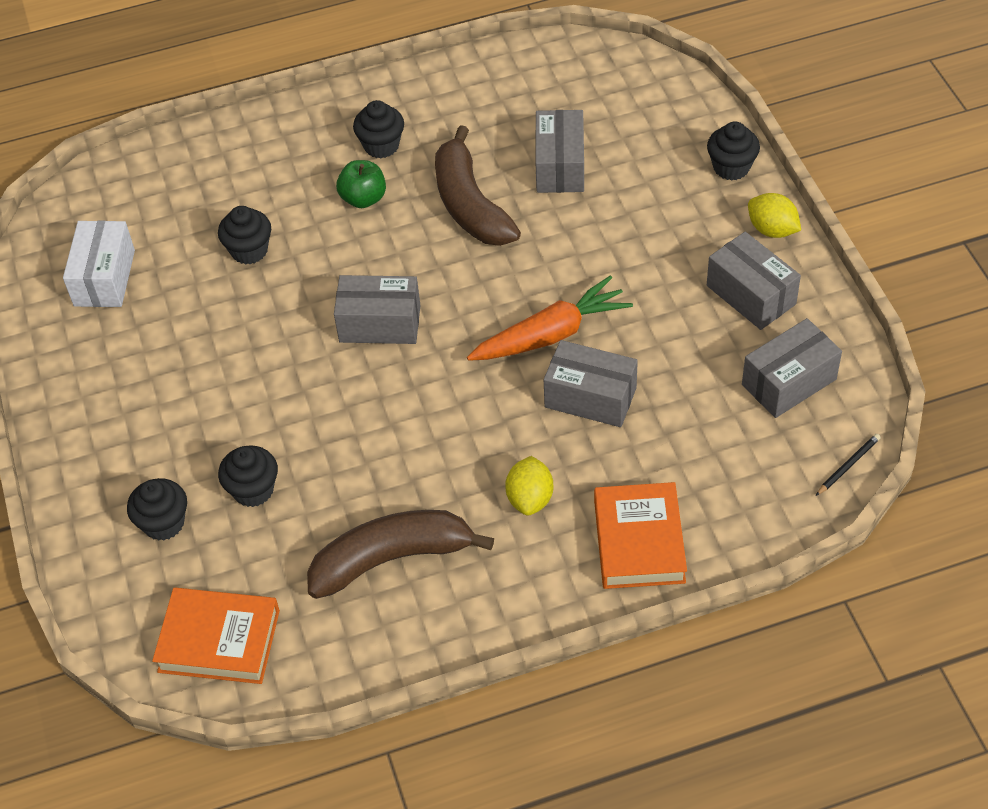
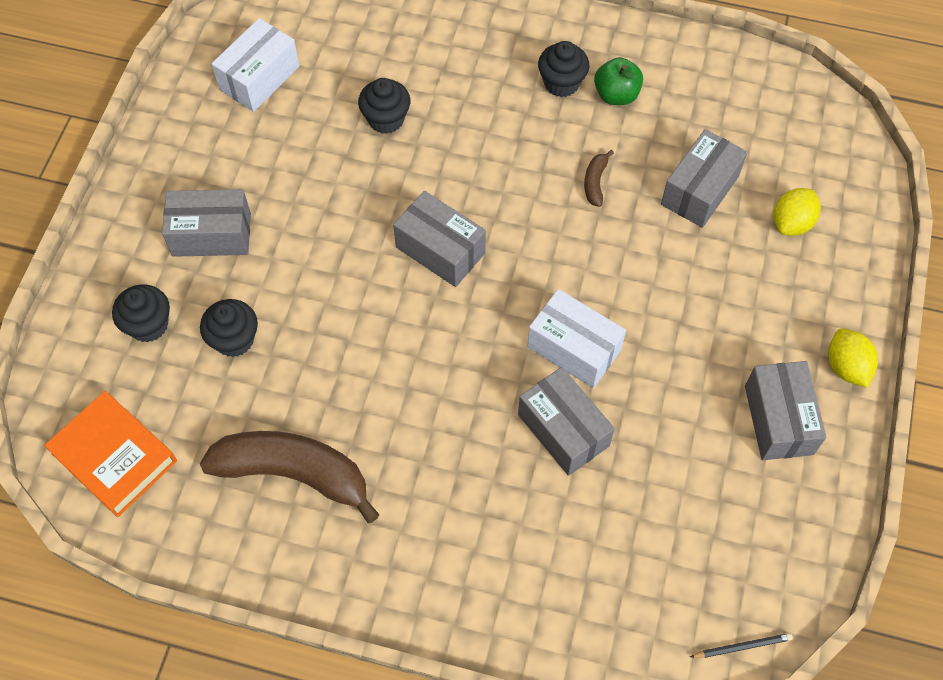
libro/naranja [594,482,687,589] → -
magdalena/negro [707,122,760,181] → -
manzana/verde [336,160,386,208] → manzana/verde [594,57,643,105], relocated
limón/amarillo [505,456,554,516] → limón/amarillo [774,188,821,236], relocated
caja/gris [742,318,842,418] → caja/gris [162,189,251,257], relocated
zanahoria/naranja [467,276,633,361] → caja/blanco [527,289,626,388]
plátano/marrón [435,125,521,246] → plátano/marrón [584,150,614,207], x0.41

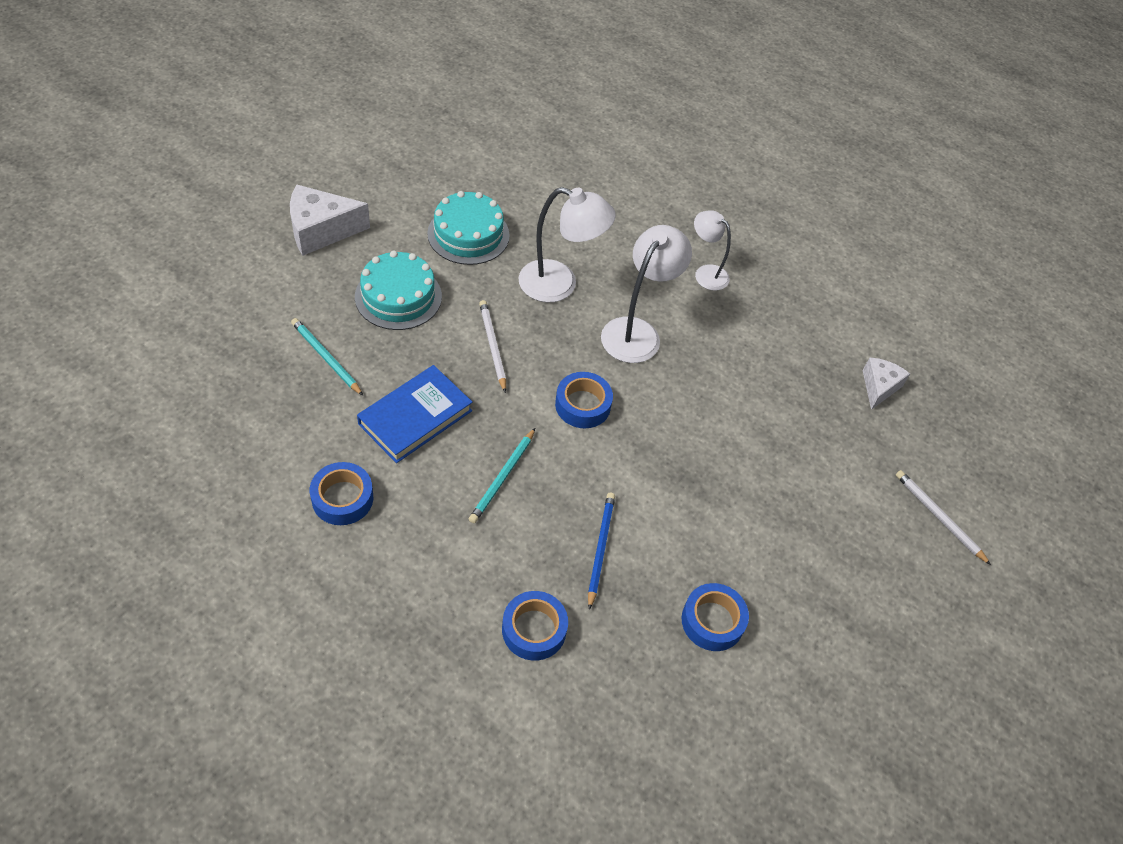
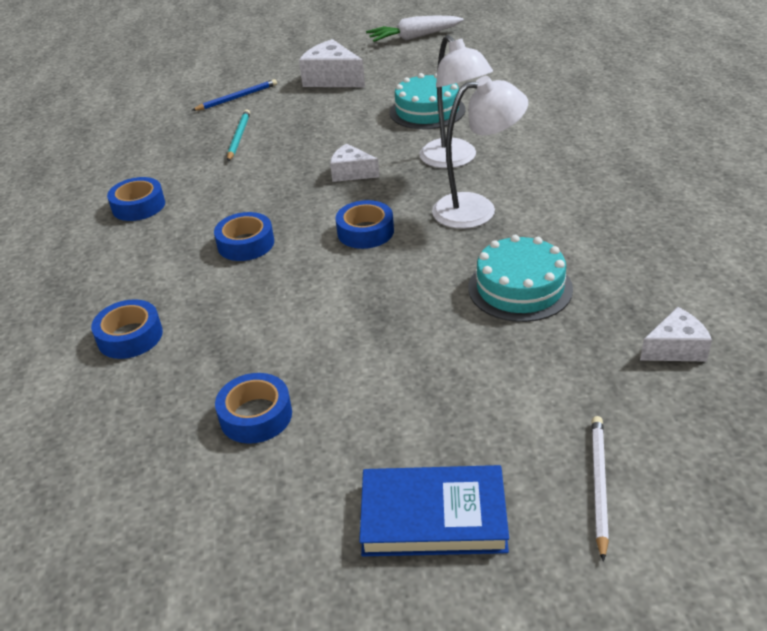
lámpara/blanco [694,210,731,291] → -
- → zanahoria/blanco [366,15,464,42]
tarta/turquesa [355,251,442,330] → tarta/turquesa [468,235,573,322], relocated
libro/azul [357,365,472,463] → libro/azul [359,465,509,556], relocated
lápiz/azul [588,492,615,610] → lápiz/azul [192,79,277,111], relocated
lápiz/turquesa [469,428,535,524] → cinta adhesiva/azul [214,212,274,261]
lápiz/blanco [479,300,506,393] → queso/blanco [330,144,380,182]

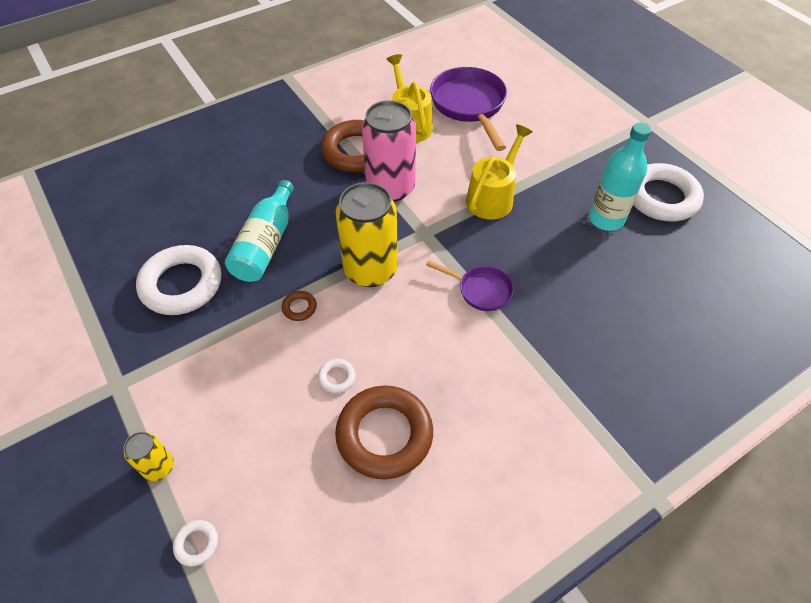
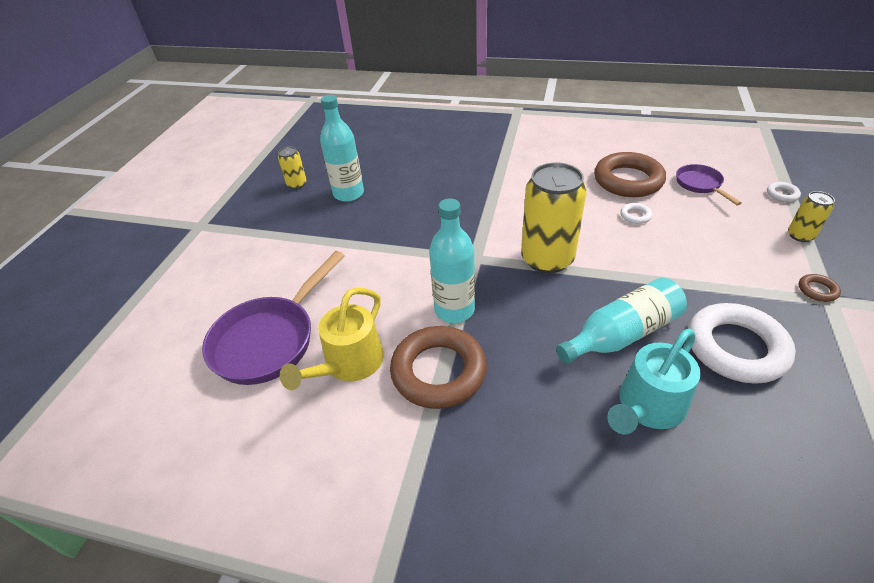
regadera/amarillo [466,124,532,220] → -
- → regadera/turquesa [607,329,701,434]
anillo/marrón [282,291,317,321] → anillo/marrón [799,274,841,302], relocated
sartén/morado [426,260,514,311] → sartén/morado [676,164,742,205], relocated
lata/rosa [362,100,416,202] → botella/turquesa [429,198,475,323]
anillo/blanco [633,163,704,222] → lata/amarillo [278,147,307,189]

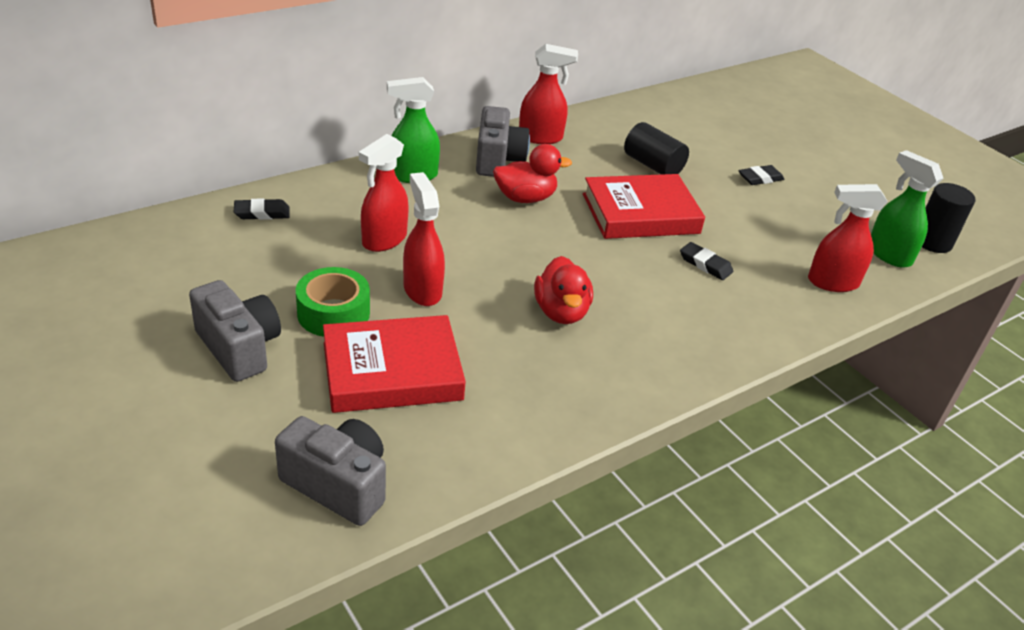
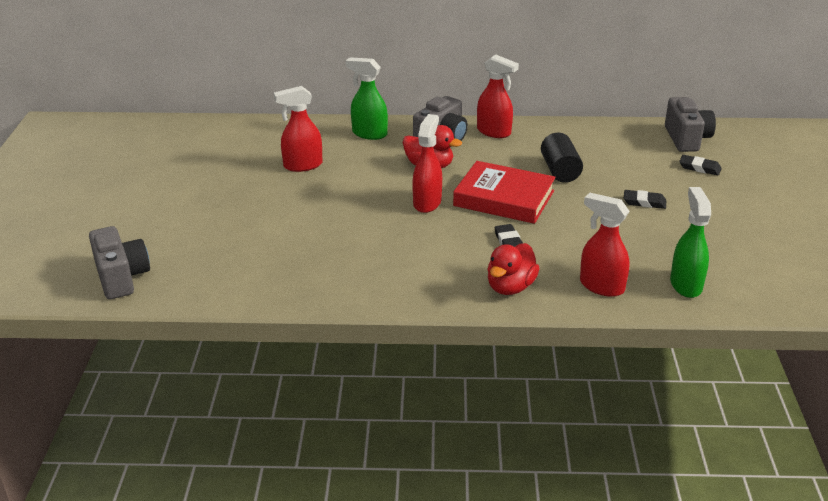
cinta adhesiva/verde [296,267,370,337] → -
libro/rojo [323,315,466,413] → -
cilindro/negro [922,183,976,253] → -
cámara/gris [189,280,281,382] → cámara/gris [665,97,716,152], relocated
goma de borrar/negro [234,199,290,220] → goma de borrar/negro [679,155,722,175], relocated
pulverizador/rojo [403,172,445,306] → pulverizador/rojo [412,114,442,213], relocated
pato/rojo [534,256,593,324] → pato/rojo [487,243,540,295], relocated

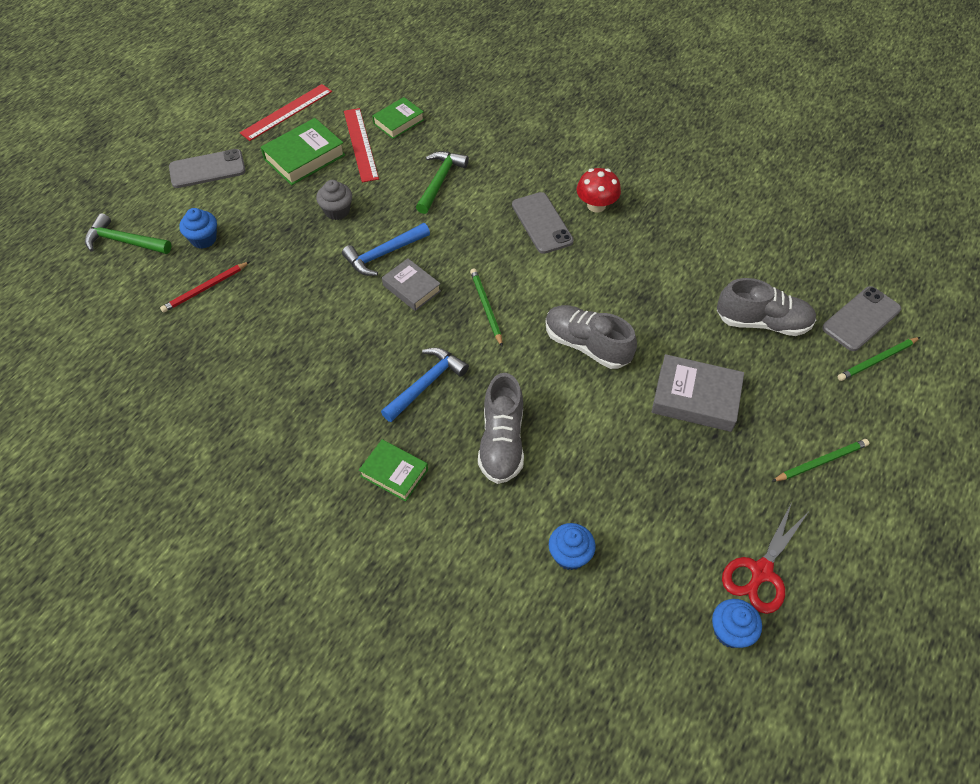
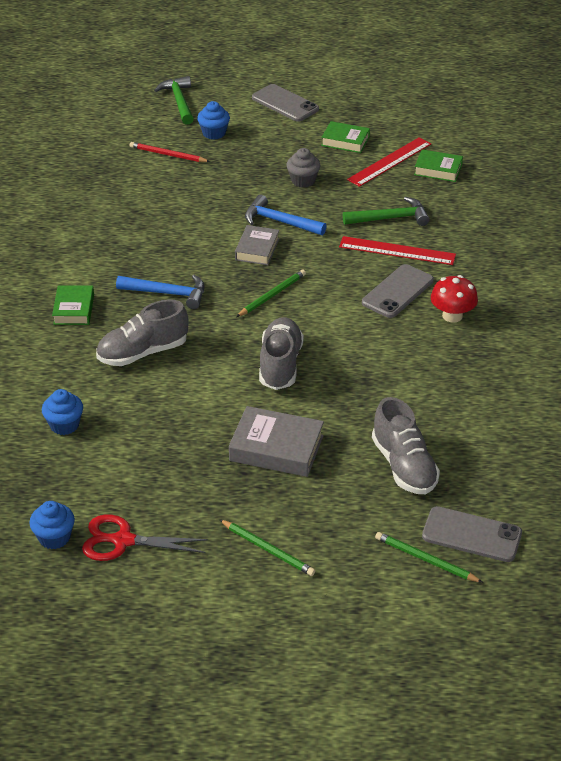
regla/rojo [240,84,332,141] → regla/rojo [339,236,456,265], relocated
libro/gris [651,354,744,432] → libro/gris [229,406,324,477], 60 degrees counterclockwise
libro/verde [261,118,345,185] → libro/verde [321,121,370,153], x0.65

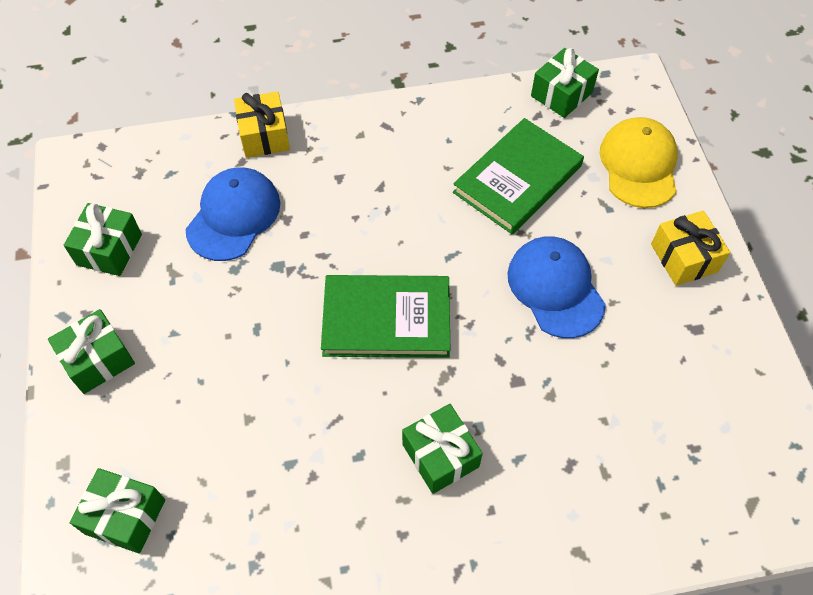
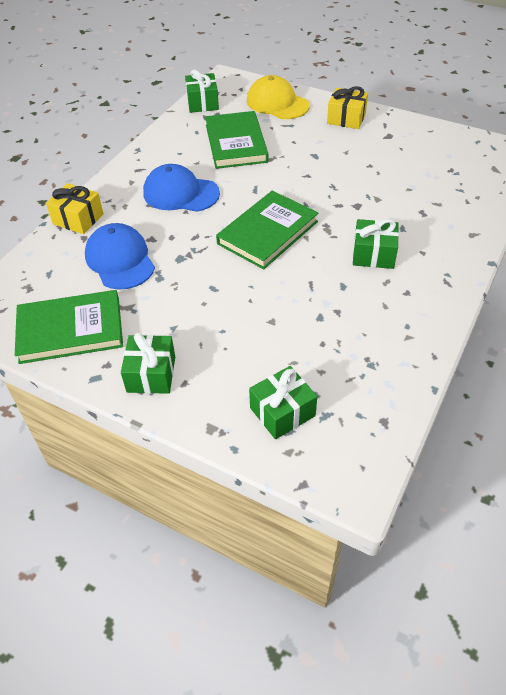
gorra/azul [507,236,606,338] → gorra/azul [143,164,220,212], relocated
regalo/verde [64,203,142,276] → libro/verde [15,290,123,364]

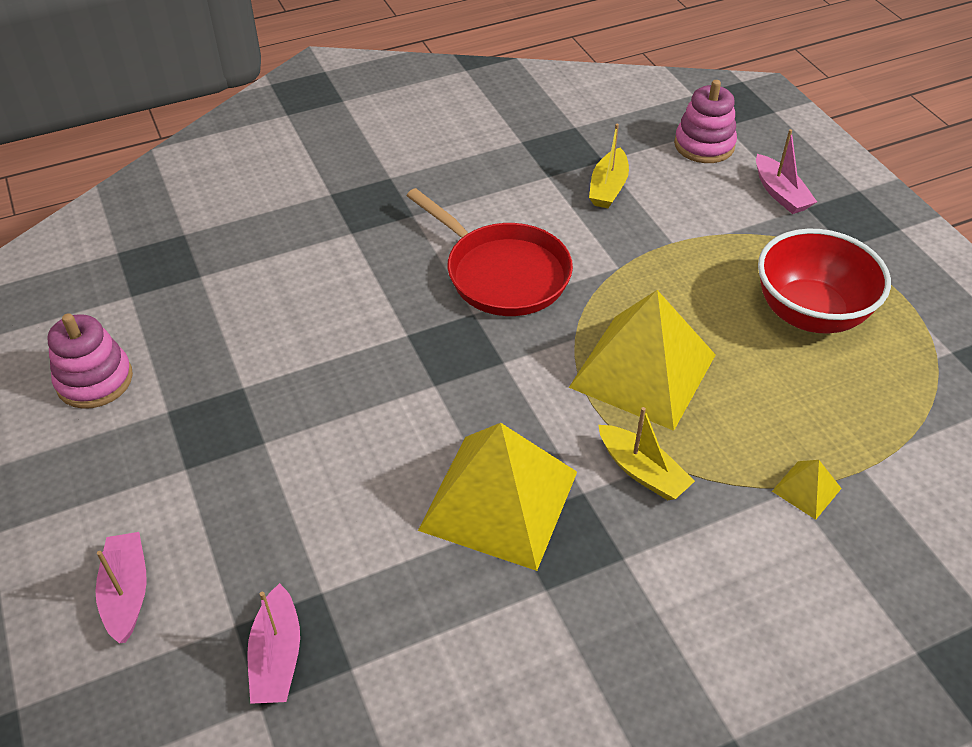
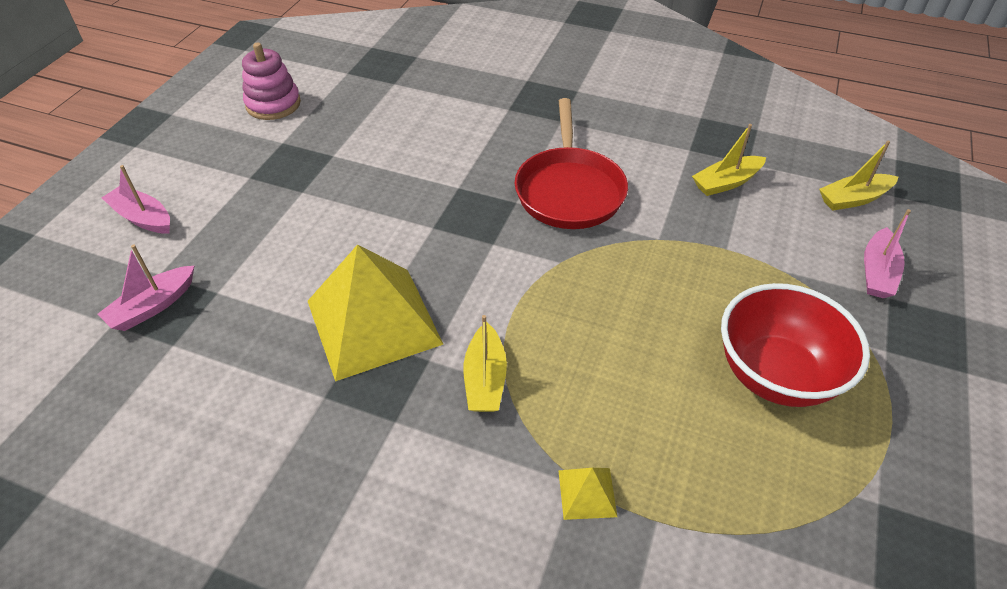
pirámide/amarillo [569,290,716,431] → -
juguete apilable/rosa [674,80,737,163] → barco/amarillo [819,141,898,211]
barco/rosa [95,532,147,643] → barco/rosa [102,165,170,233], 90 degrees counterclockwise

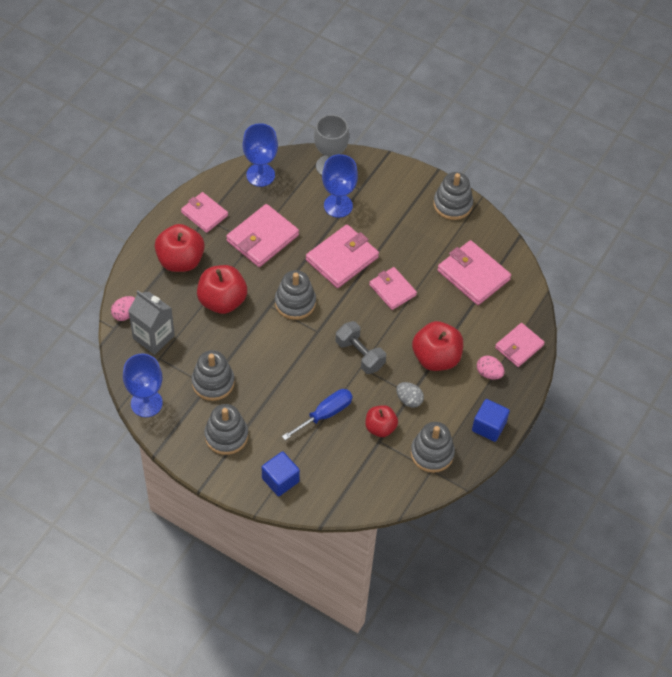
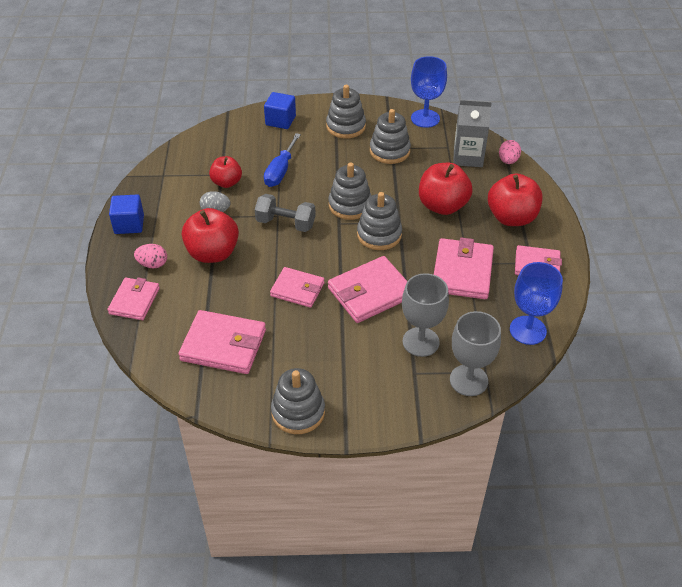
juguete apilable/gris [411,422,455,473] → juguete apilable/gris [328,163,371,220], relocated
copa/azul [322,154,358,218] → copa/gris [402,273,449,357]
cartera/rosa [306,224,379,288] → cartera/rosa [328,256,407,323], 45 degrees clockwise

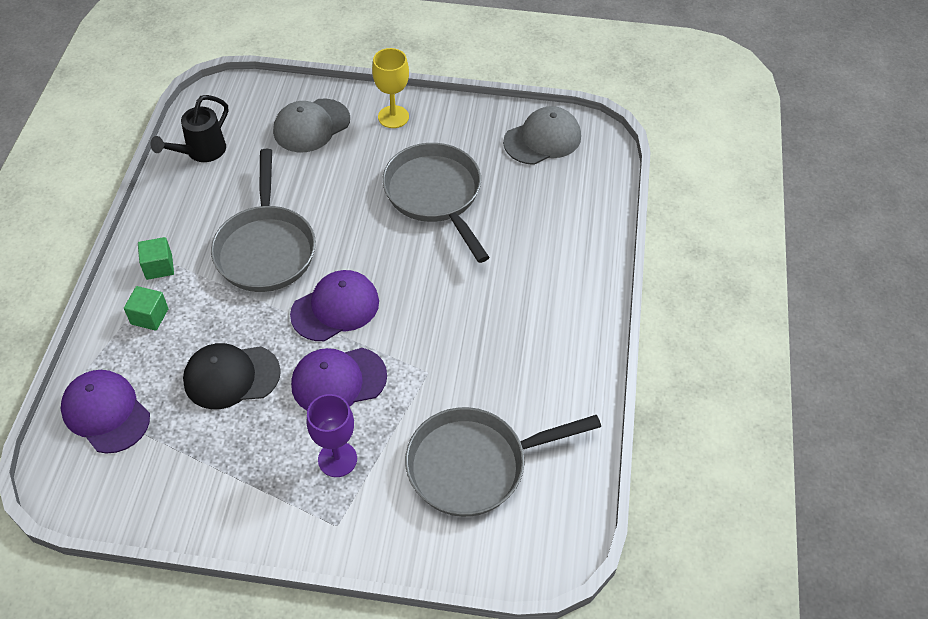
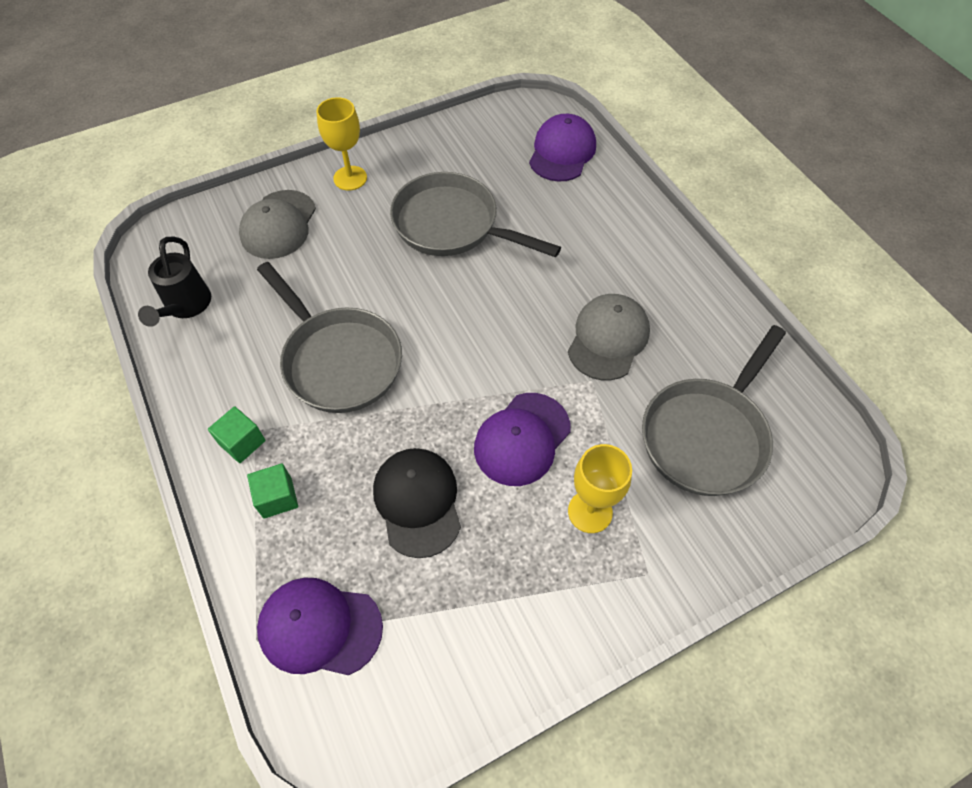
gorra/morado [290,270,379,341] → gorra/morado [529,114,596,182], relocated
gorra/gris [503,106,581,165] → gorra/gris [568,294,650,381], relocated
copa/morado [307,394,357,477] → copa/amarillo [568,444,632,533]
gorra/negro [183,343,281,409] → gorra/negro [373,448,461,558], 120 degrees clockwise

